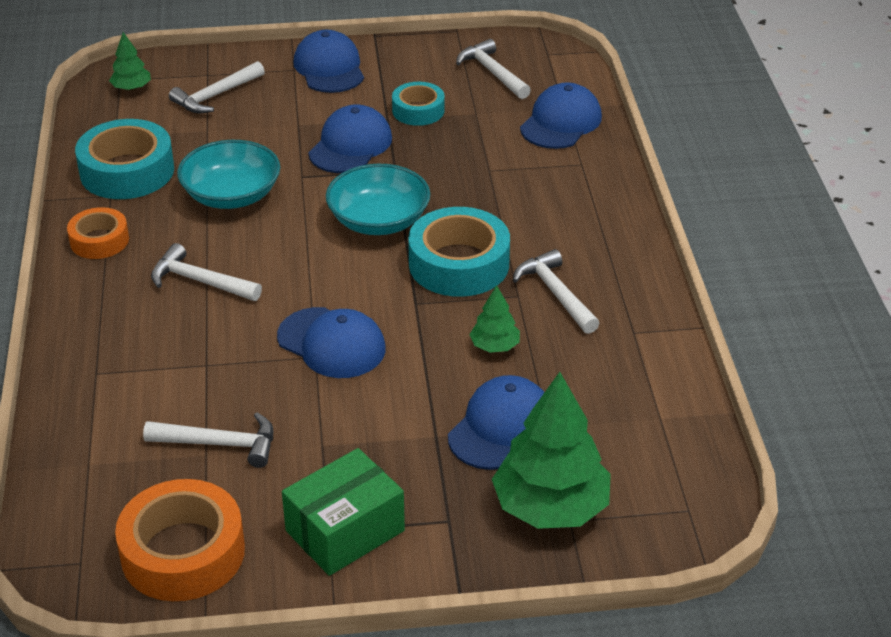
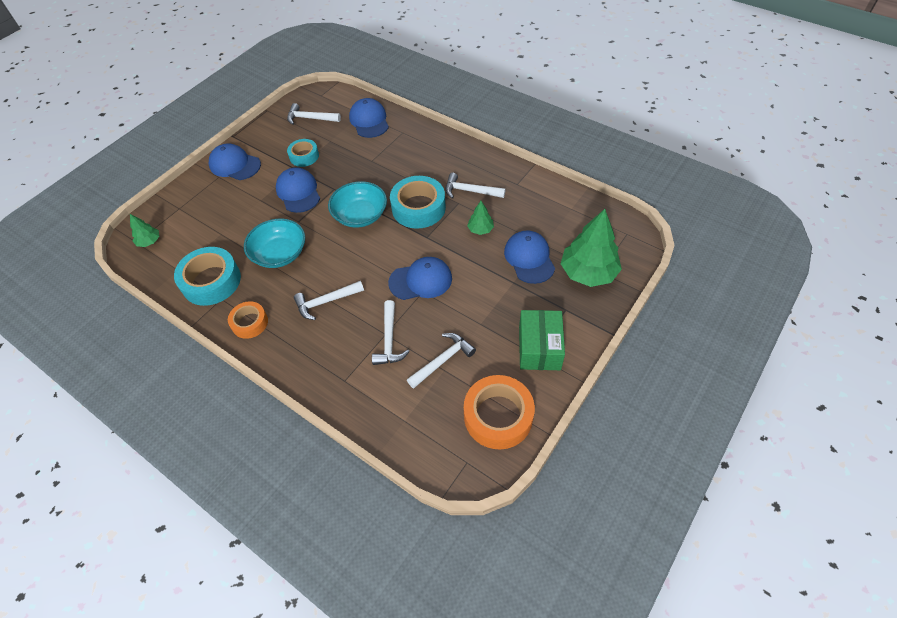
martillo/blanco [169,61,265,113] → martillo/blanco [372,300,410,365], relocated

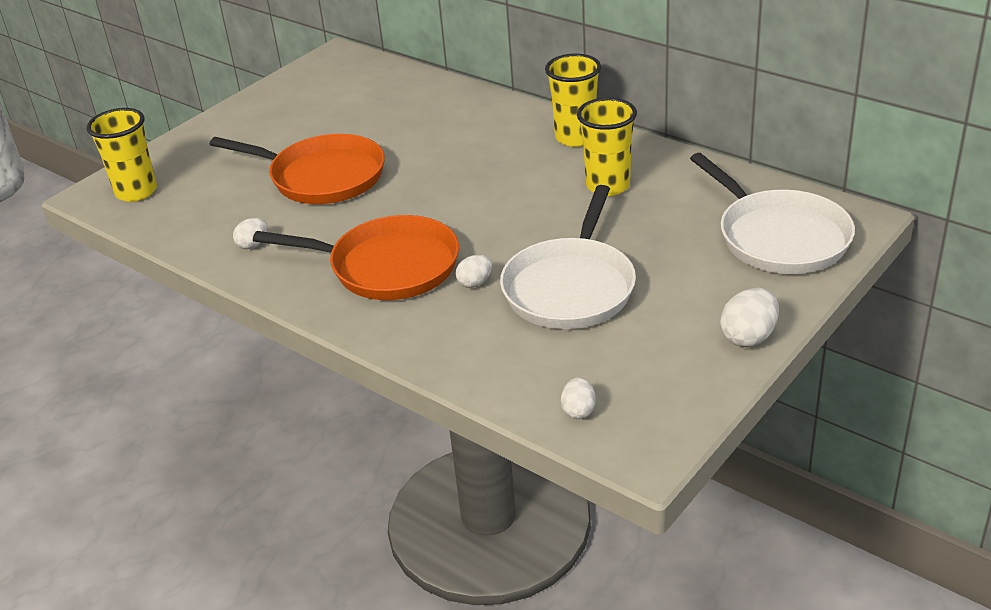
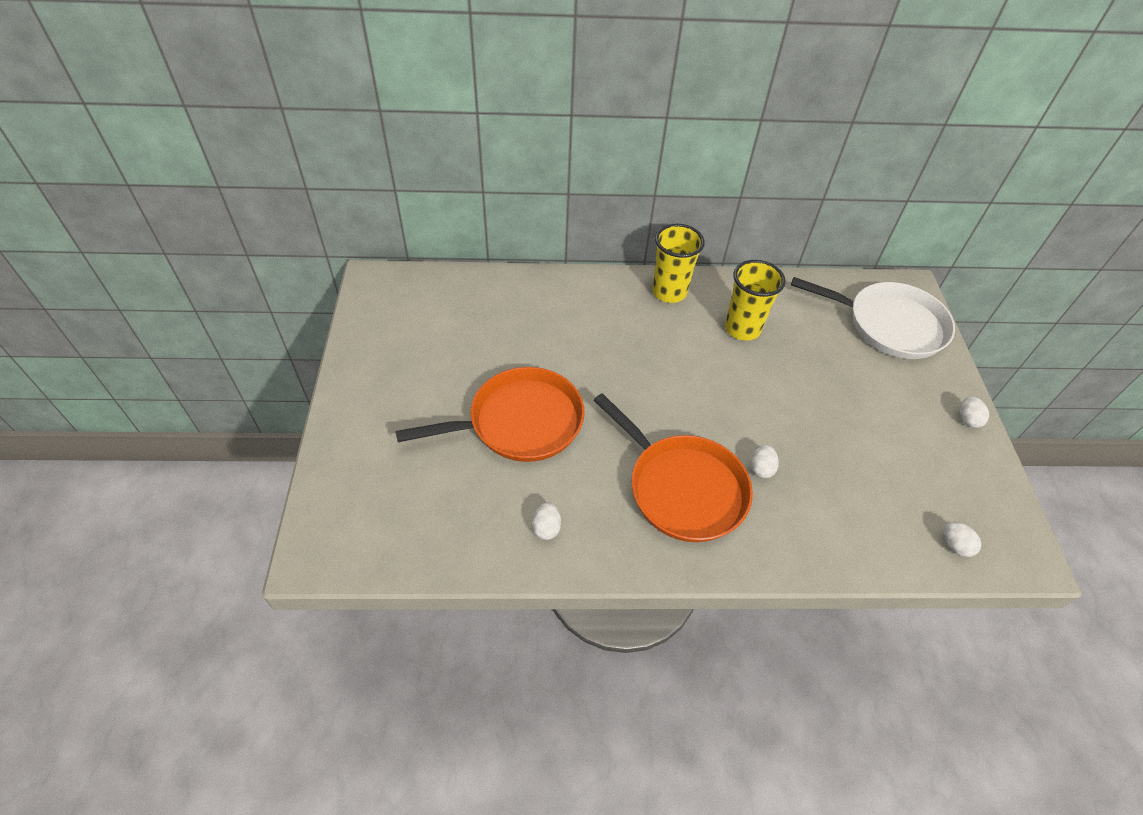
vaso/amarillo [87,108,157,202] → -
sartén/blanco [500,185,636,329] → -
sartén/naranja [253,215,459,300] → sartén/naranja [594,393,753,542], 75 degrees clockwise
huevo/blanco [720,288,779,347] → huevo/blanco [960,396,989,428], x0.63

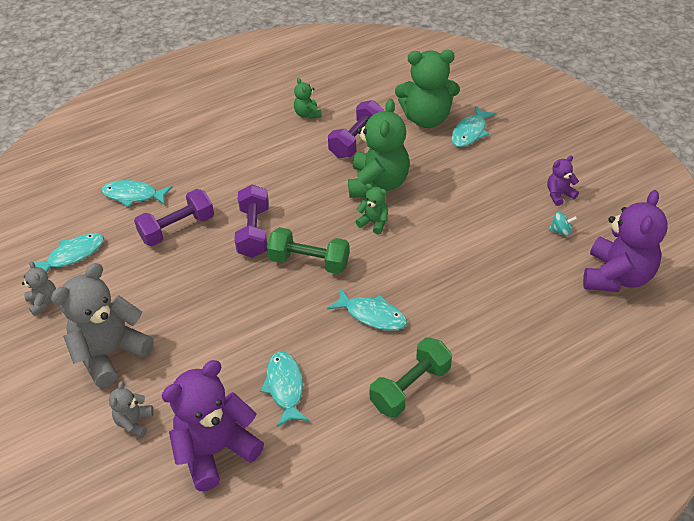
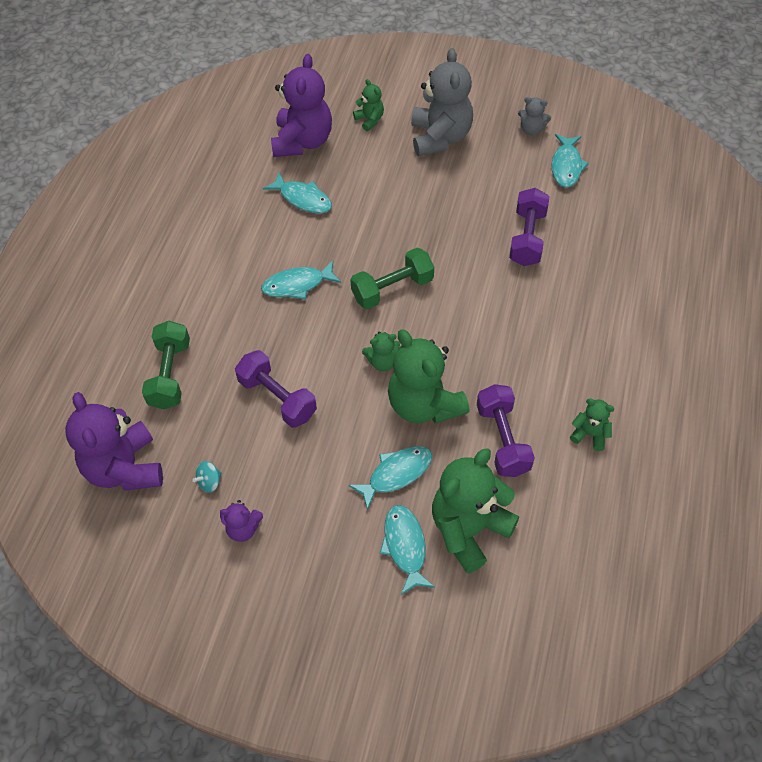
pez/turquesa [101,180,173,207] → pez/turquesa [349,446,432,510], relocated
mancuerna/morado [234,184,269,258] → mancuerna/morado [235,350,317,428], relocated
mancuerna/verde [370,337,452,418] → mancuerna/verde [142,321,190,409], relocated
osito/gris [109,381,153,438] → osito/verde [353,79,384,131]
osito/morado [547,155,579,206] → osito/morado [220,500,263,542], 75 degrees clockwise

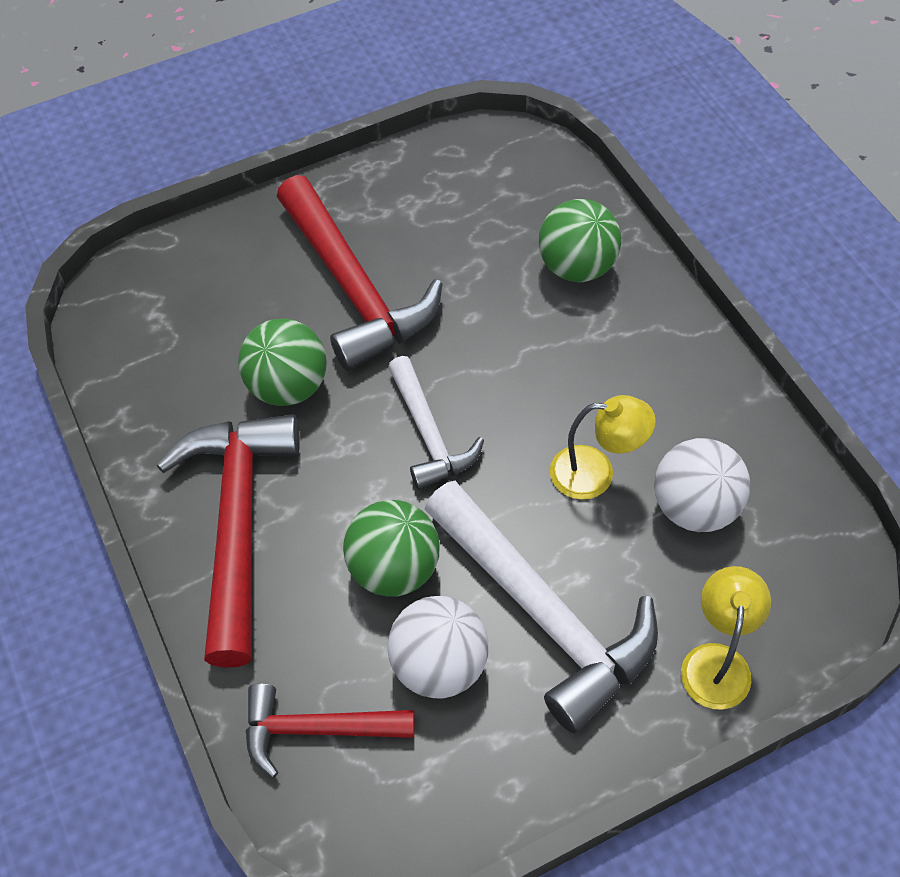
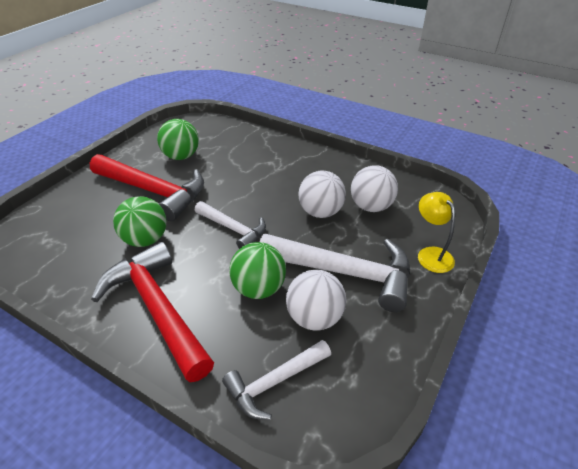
pelota/verde [539,199,621,282] → pelota/verde [157,119,199,160], relocated
lámpara/amarillo [550,395,656,500] → pelota/blanco [298,171,346,218]
martillo/rojo [246,683,415,778] → martillo/blanco [222,340,331,420]

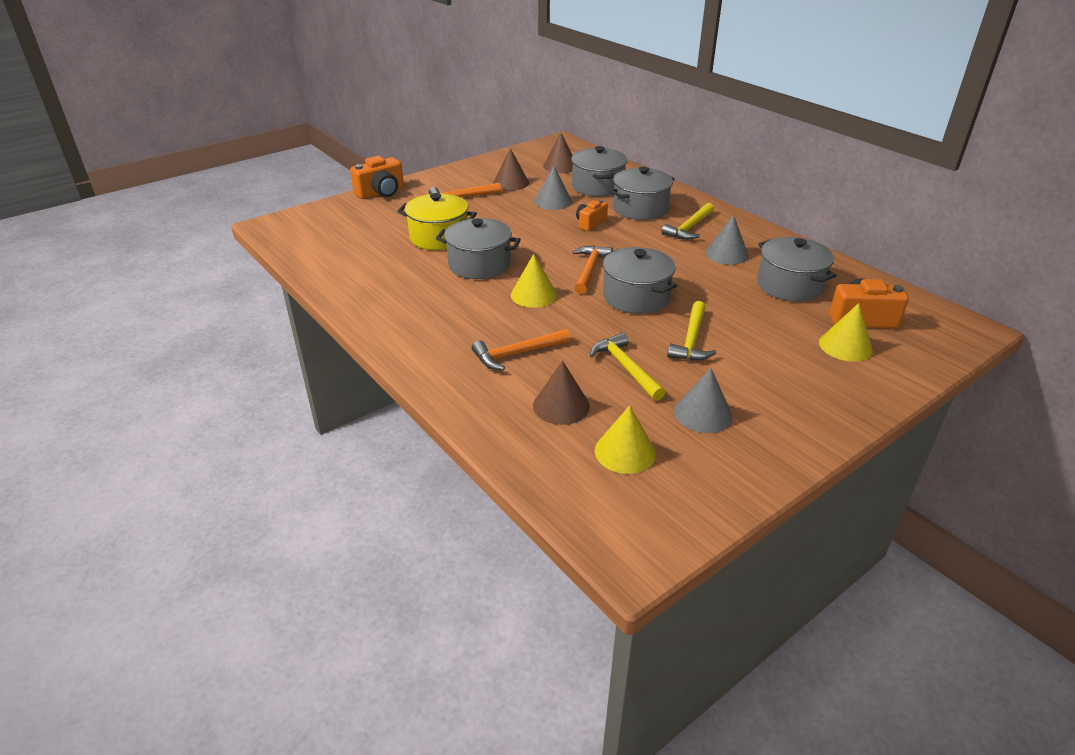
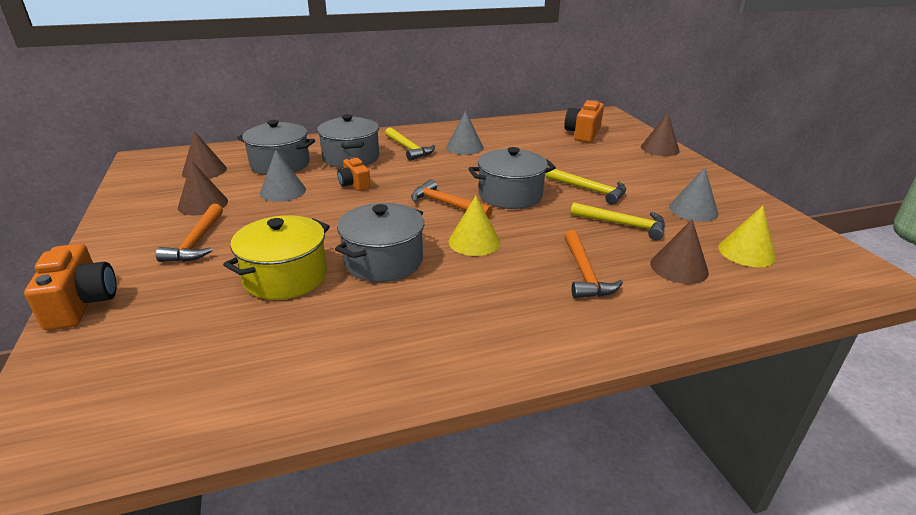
olla/gris [757,237,837,302] → -
cono/amarillo [819,303,873,362] → -
- → cono/marrón [641,113,680,156]
martillo/amarillo [590,333,666,401] → martillo/amarillo [571,202,665,240], 150 degrees counterclockwise

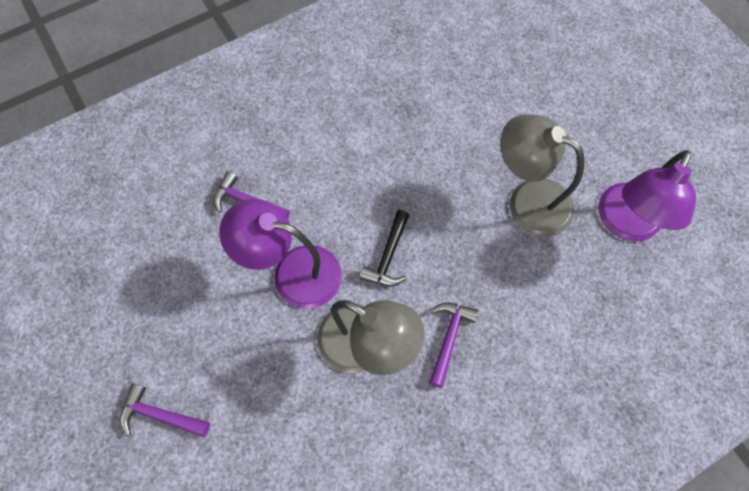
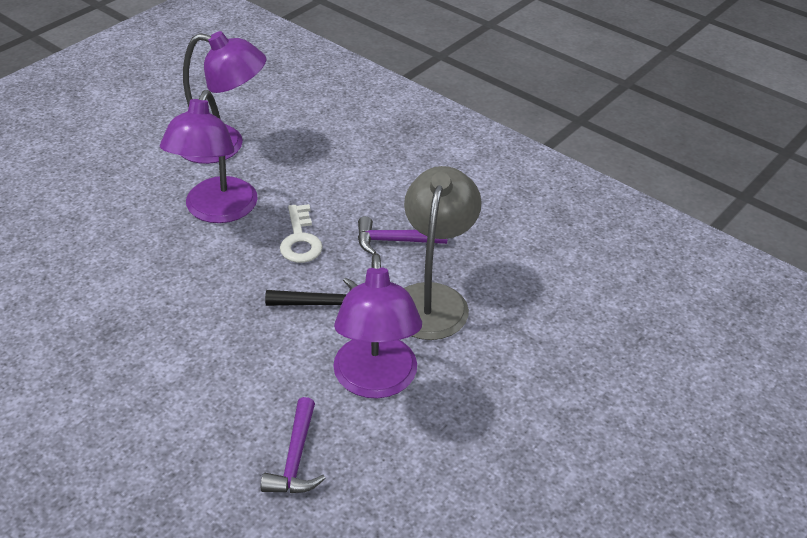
martillo/morado [120,383,210,437] → -
- → llave/blanco [280,204,323,263]
lámpara/gris [500,114,584,237] → lámpara/morado [160,90,258,223]

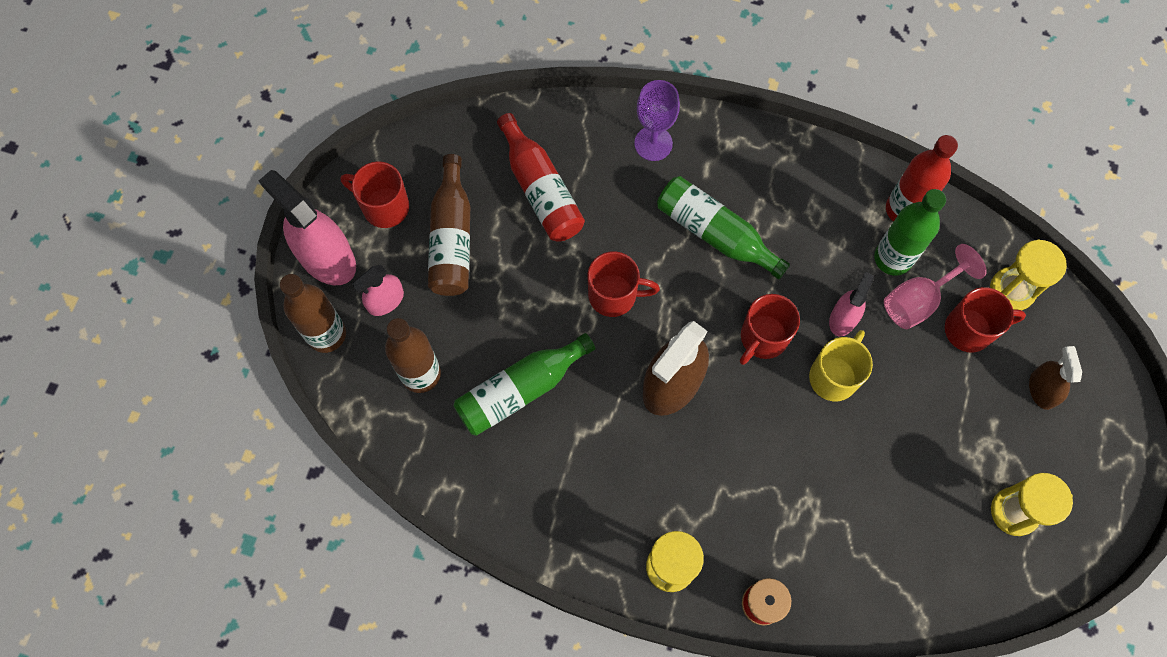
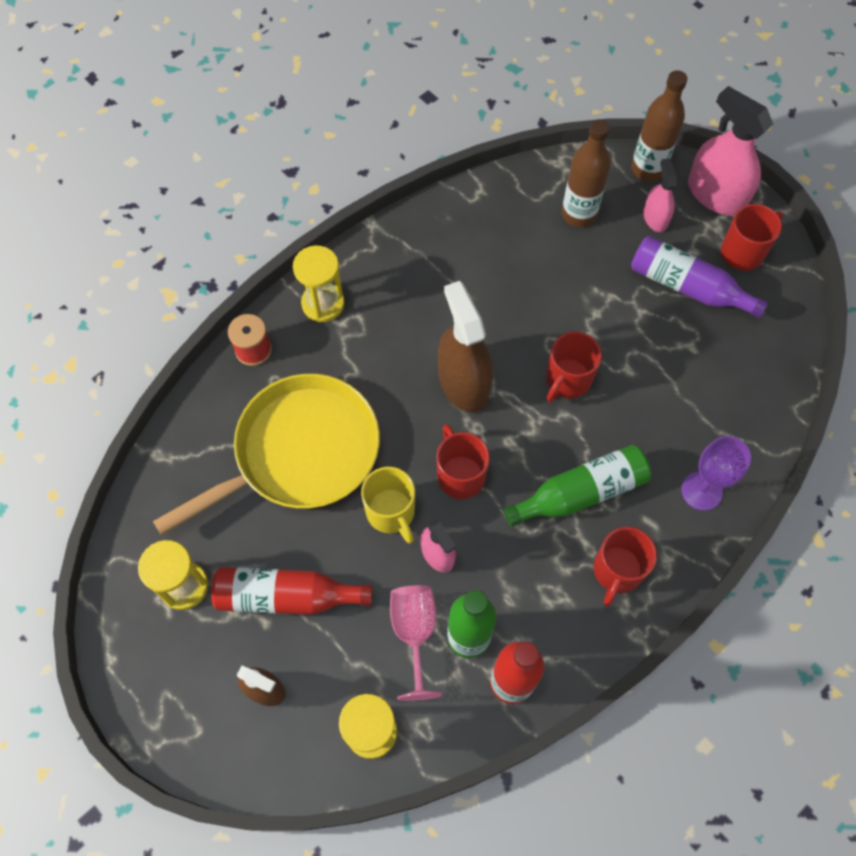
botella/verde [454,333,595,436] → -
- → sartén/amarillo [153,374,380,535]
botella/rojo [497,113,585,242] → botella/rojo [211,567,373,615], relocated
taza/rojo [945,287,1026,352] → taza/rojo [594,527,657,606], relocated
botella/marrón [428,154,470,296] → botella/morado [631,236,768,318]
pulverizador/rosa [259,170,356,285] → pulverizador/rosa [688,86,773,216], 120 degrees counterclockwise

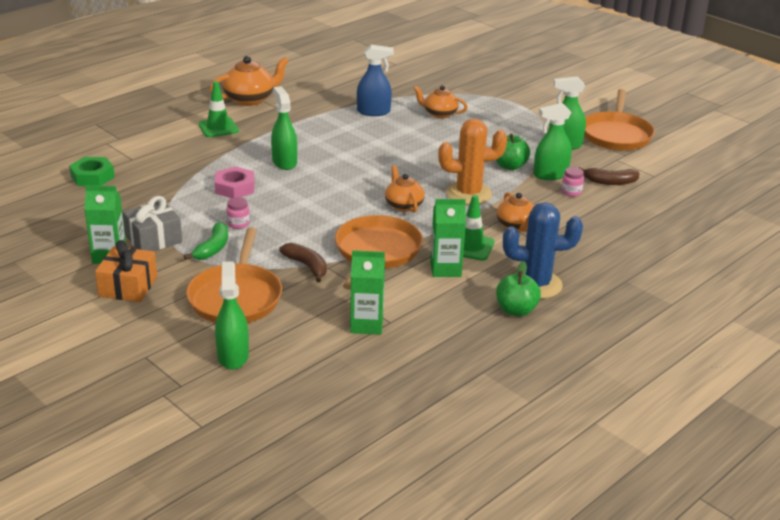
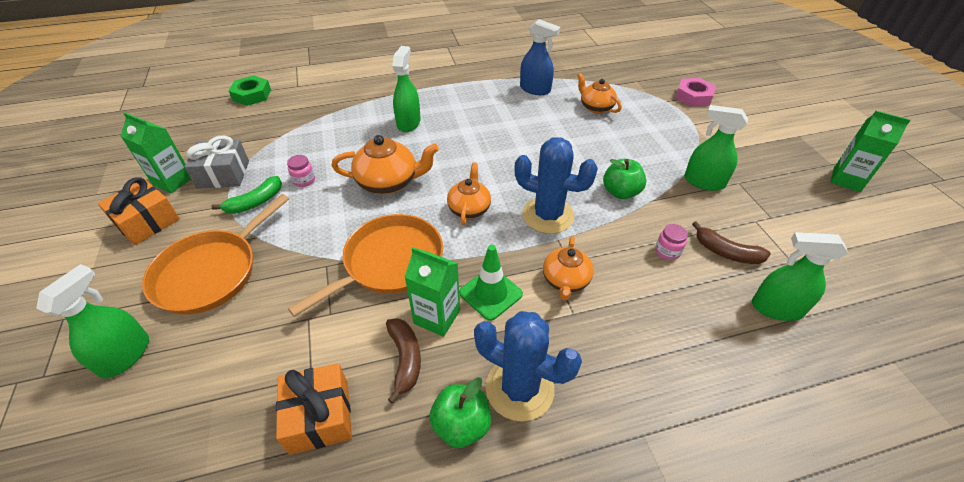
cono de tráfico/verde [198,81,239,137] → -
sartén/naranja [584,89,655,151] → -
- → regalo/naranja [276,363,352,455]
tetera/naranja [210,56,289,106] → tetera/naranja [332,135,439,194], relocated
tuerca/rosa [215,166,255,198] → tuerca/rosa [675,78,716,107], relocated
plátano/marrón [279,243,327,282] → plátano/marrón [386,318,421,404], relocated
cartón de leche/verde [350,250,385,335] → cartón de leche/verde [831,111,911,192], relocated
pulverizador/verde [533,103,572,180] → pulverizador/verde [752,232,848,321], relocated
cactus/naranja [438,118,507,205] → cactus/azul [514,137,598,234]

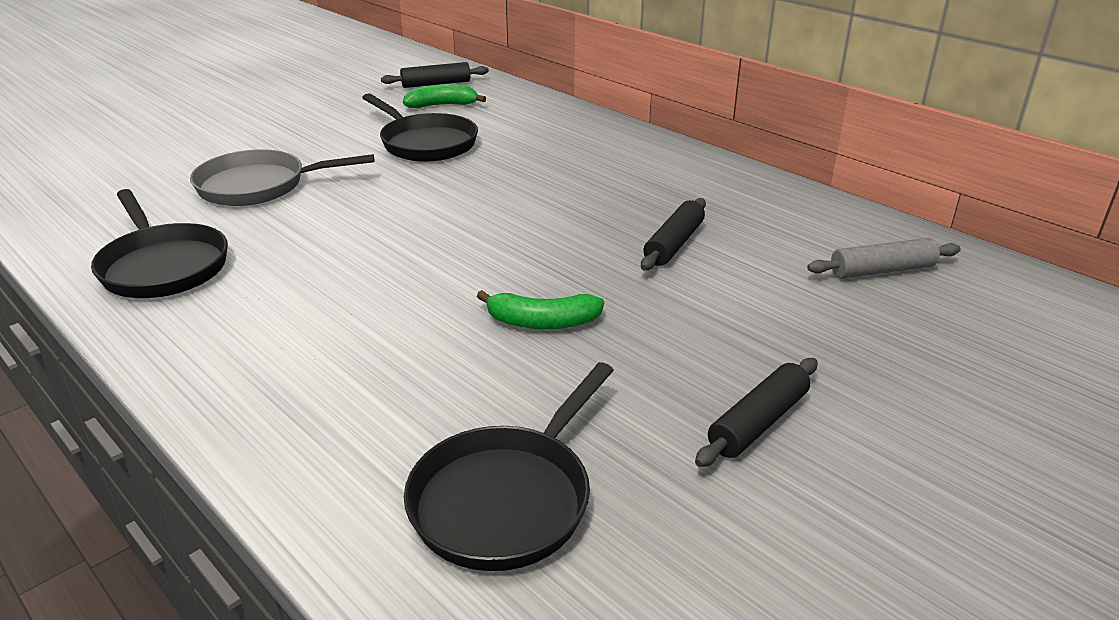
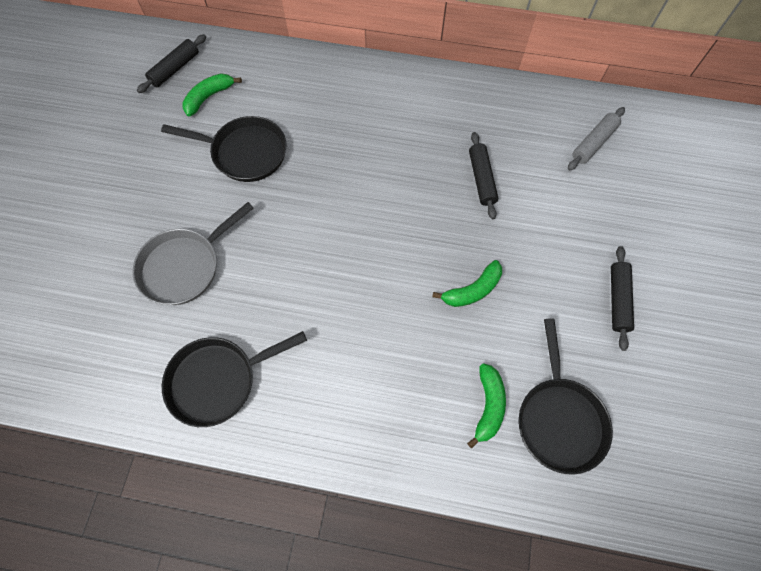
- → plátano/verde [467,363,506,449]
sartén/negro [91,189,228,298] → sartén/negro [162,331,307,427], 135 degrees clockwise

